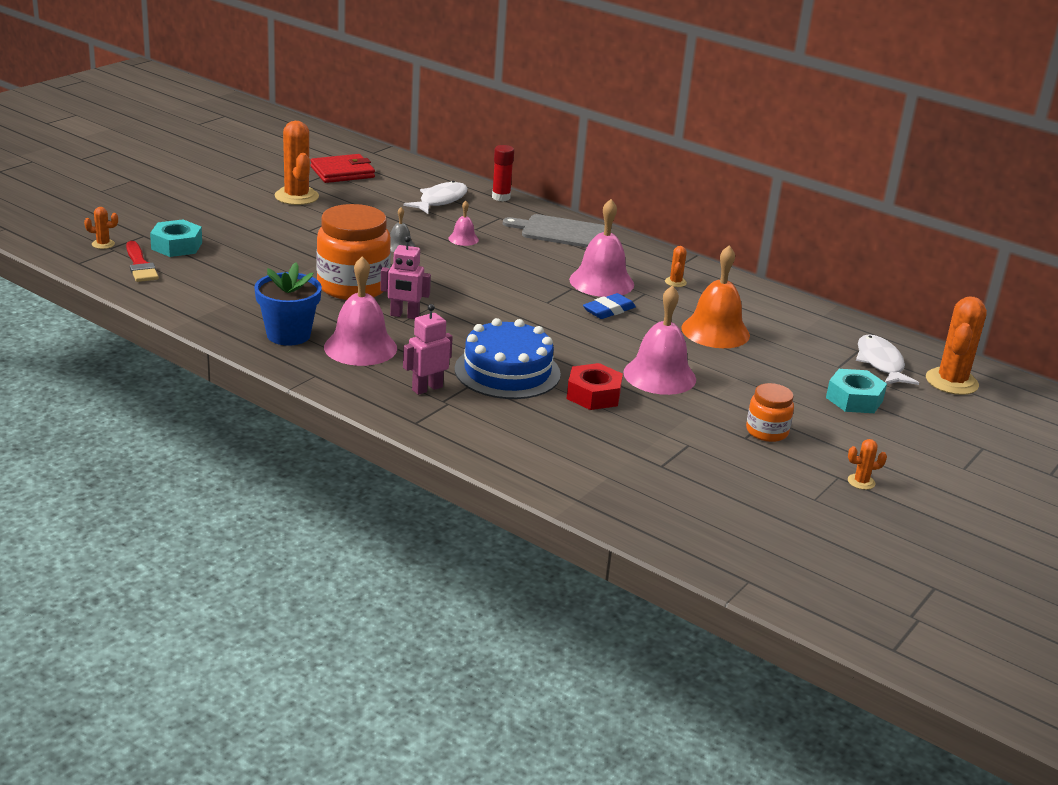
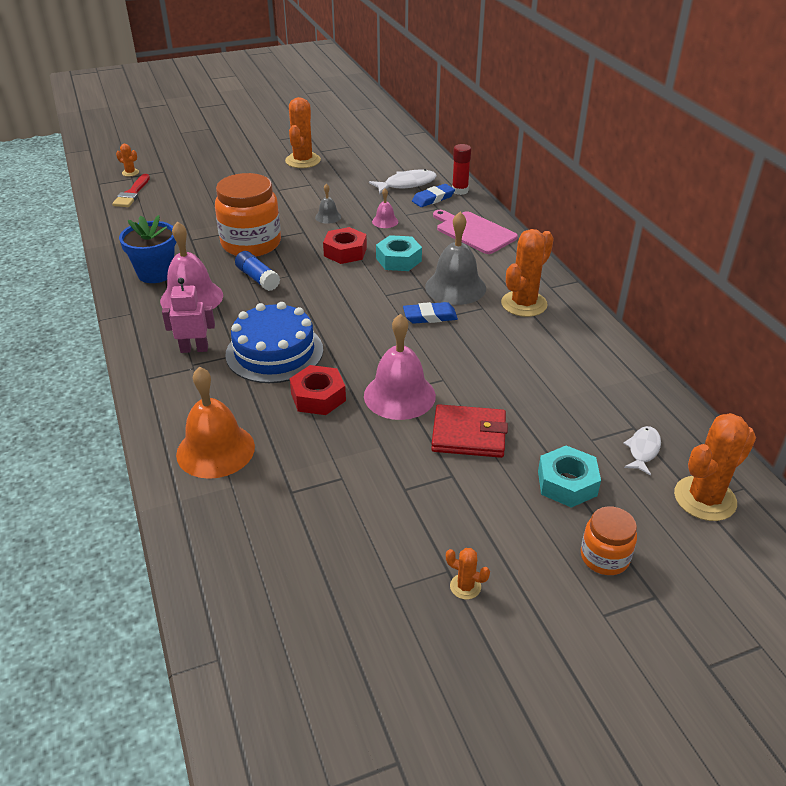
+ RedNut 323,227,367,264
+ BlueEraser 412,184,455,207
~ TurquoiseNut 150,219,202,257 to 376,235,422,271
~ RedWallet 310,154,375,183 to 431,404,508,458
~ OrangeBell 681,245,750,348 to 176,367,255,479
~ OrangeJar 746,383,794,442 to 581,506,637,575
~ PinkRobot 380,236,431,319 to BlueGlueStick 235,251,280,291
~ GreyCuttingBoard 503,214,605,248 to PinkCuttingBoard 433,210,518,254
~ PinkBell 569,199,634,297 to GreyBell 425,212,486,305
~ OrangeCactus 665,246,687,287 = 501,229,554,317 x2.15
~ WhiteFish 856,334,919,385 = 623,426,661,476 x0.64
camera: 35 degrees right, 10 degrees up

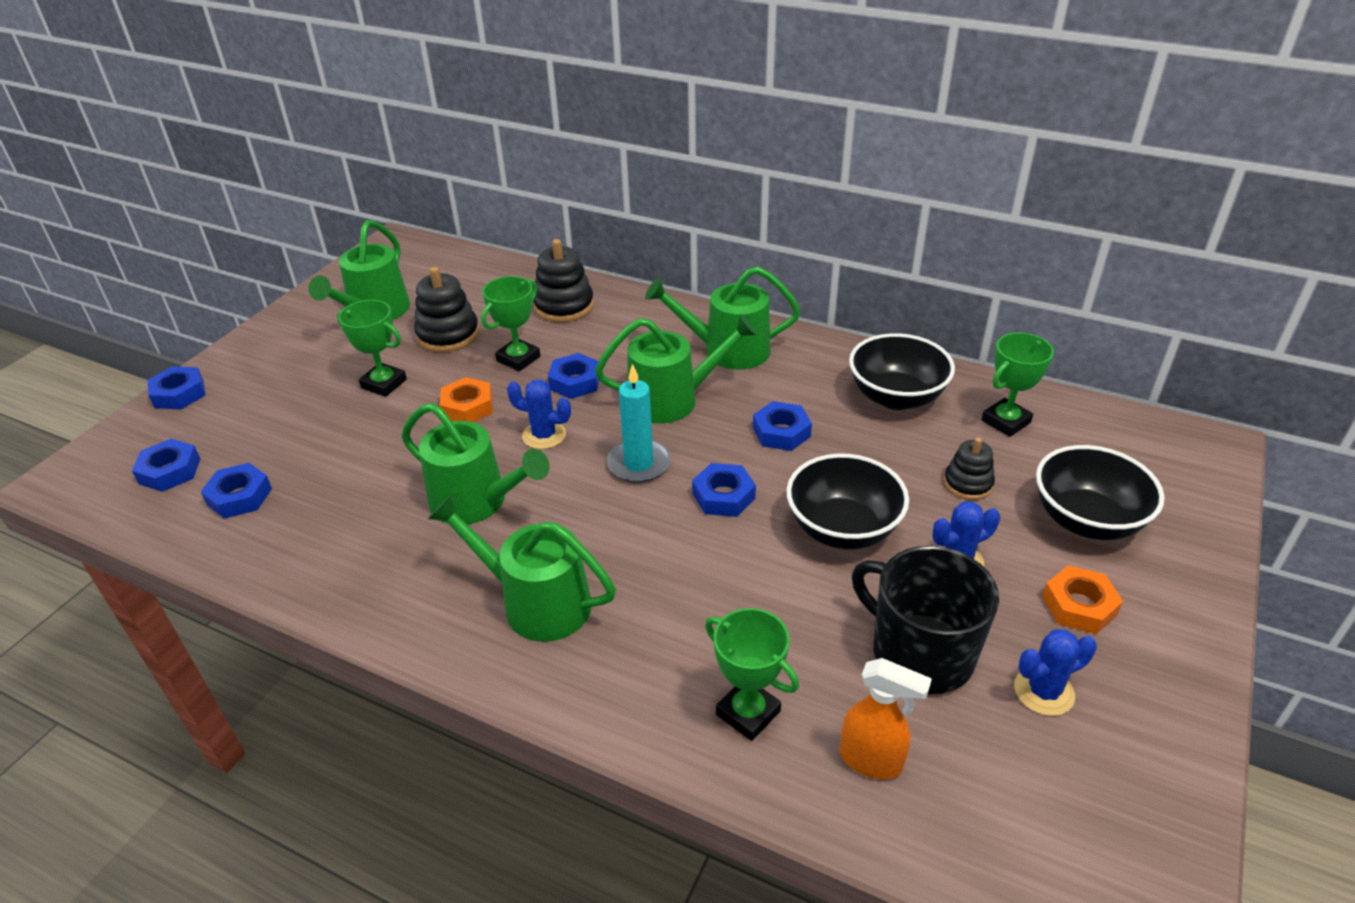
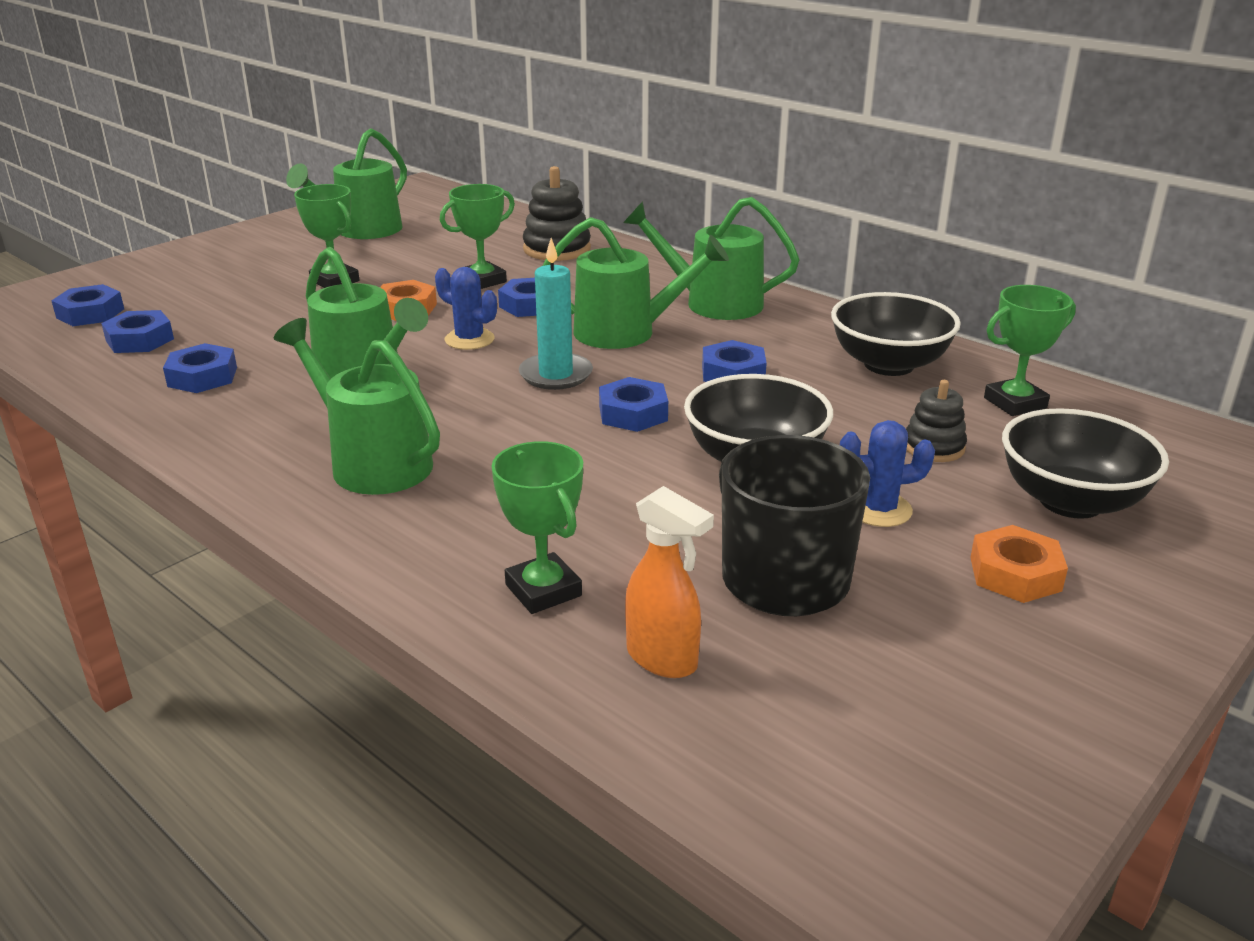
- BlackStackingToy 414,267,479,352
- BlueCactus 1014,629,1097,716
~ BlueNut 148,366,206,410 to 163,343,237,393
camera: 15 degrees right, 10 degrees down

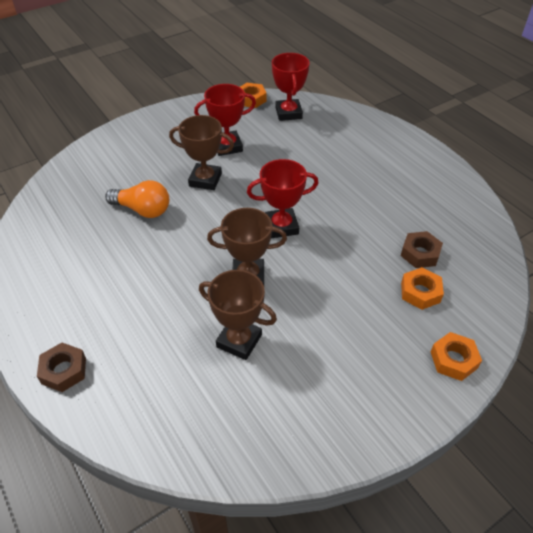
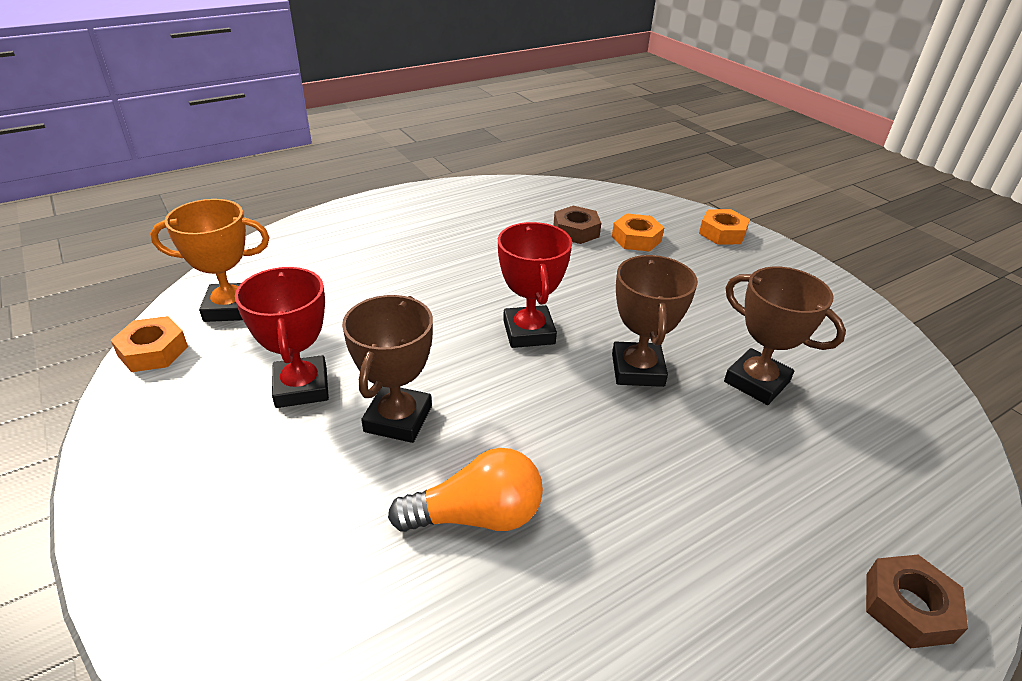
~ RedTrophy 272,53,310,121 to OrangeTrophy 150,199,270,322
~ OrangeLightBulb 105,180,169,218 = 388,448,543,532 60 degrees clockwise
~ BrownTrophy 199,270,277,360 = 724,267,846,405 75 degrees counterclockwise
camera: 90 degrees left, 10 degrees down

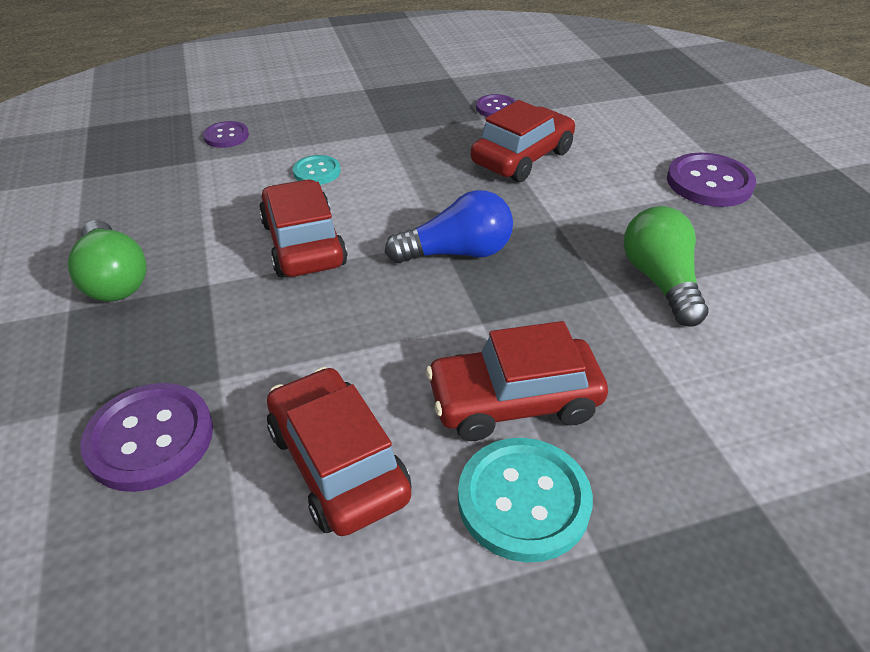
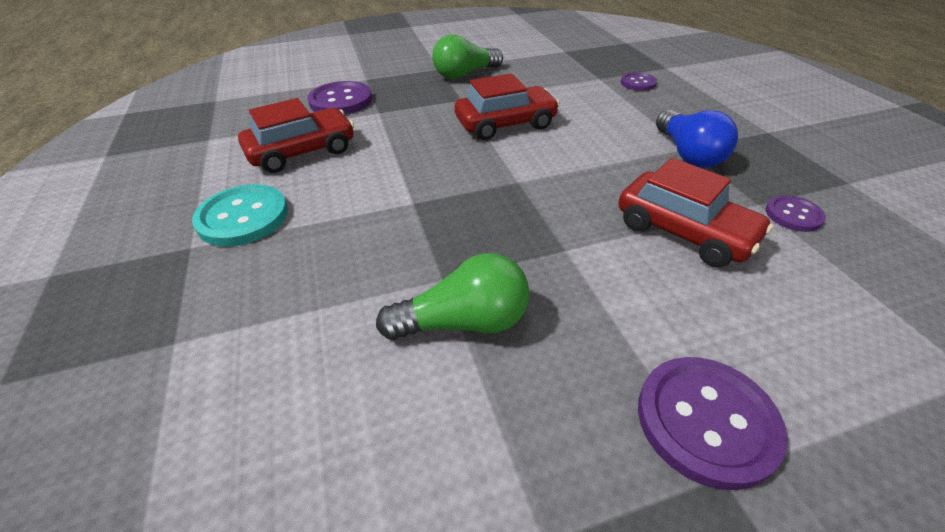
- TurquoiseButton 293,155,341,185
- RedCar 426,321,608,441
~ BlueLightBulb 385,190,513,263 to 656,110,738,168
camera: 90 degrees right, 0 degrees up

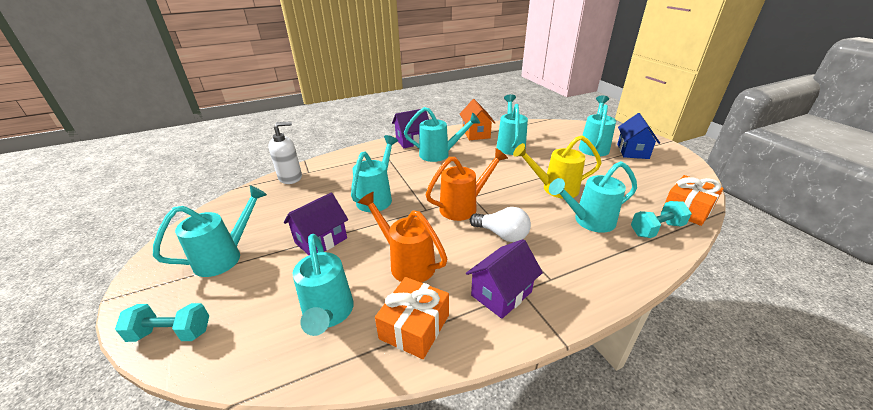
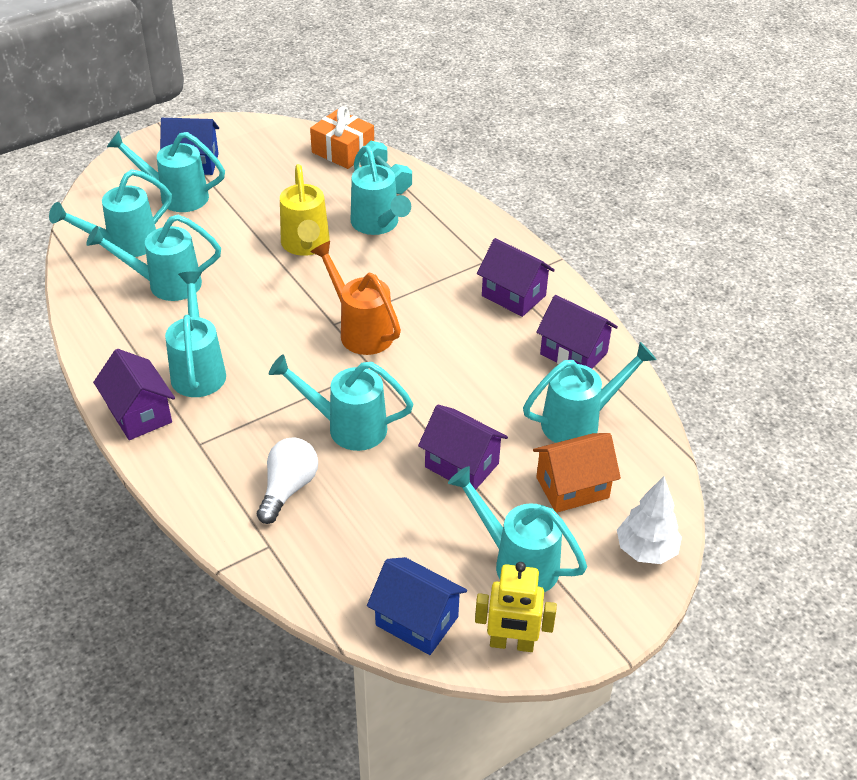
- WhiteSoapDispenser 268,121,302,184
- OrangeWateringCan 358,192,447,283
+ TurquoiseWateringCan 49,169,172,257
+ BlueHouse 367,557,467,655
+ YellowRobot 475,562,557,652
~ OrangeHouse 460,99,495,140 to 533,433,621,513
~ WhiteLightBulb 470,207,531,242 to 257,437,318,524
~ TurquoiseDumbbell 115,303,209,342 to WhiteTree 617,476,682,564
~ OrangeGift 375,277,449,359 to PurpleHouse 536,295,618,369
camera: 100 degrees left, 10 degrees up

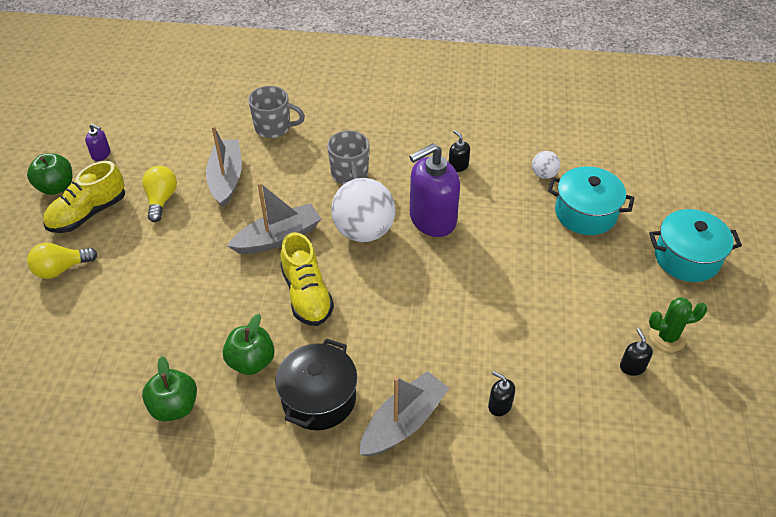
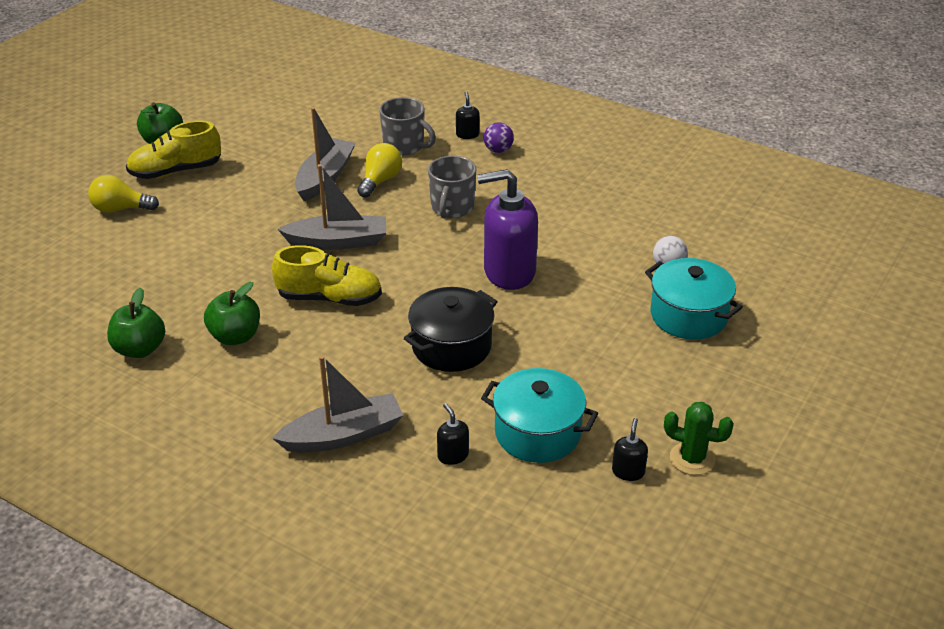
- PurpleSoapDispenser 85,124,110,161
- WhiteBall 331,178,395,242
+ PurpleBall 484,122,514,153
~ YellowLightBulb 142,166,177,222 to 357,143,402,198
~ BlackPot 275,338,357,430 to 404,287,498,372
~ BlackSoapDispenser 449,130,470,172 to 456,91,480,139
~ TurquoisePot 649,209,742,282 to 481,368,598,463
~ YellowShoe 280,232,334,326 = 272,245,382,306 90 degrees counterclockwise
camera: 25 degrees right, 10 degrees down

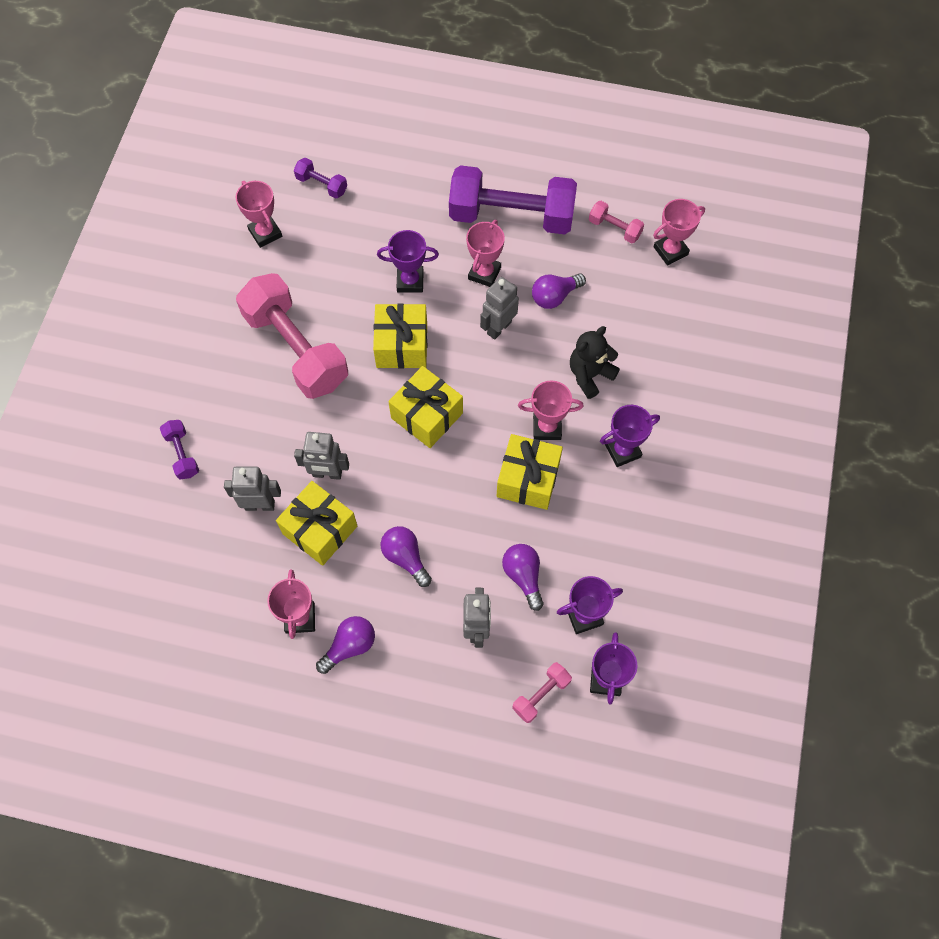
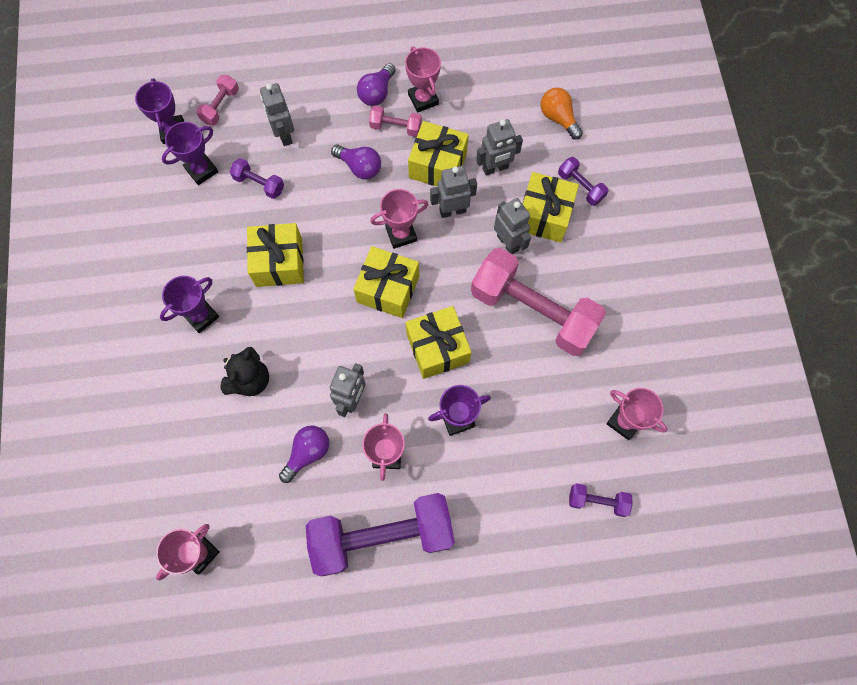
+ GreyRobot 494,198,531,254
+ YellowGift 523,172,579,242
+ OrangeLightBulb 541,88,583,140
~ PinkTrophy 518,380,584,440 to 370,189,429,249
~ PinkDumbbell 589,201,644,243 to 369,106,422,137
~ PurpleLightBulb 502,544,544,611 to PurpleDumbbell 230,158,284,199
camera: 160 degrees right, 5 degrees up

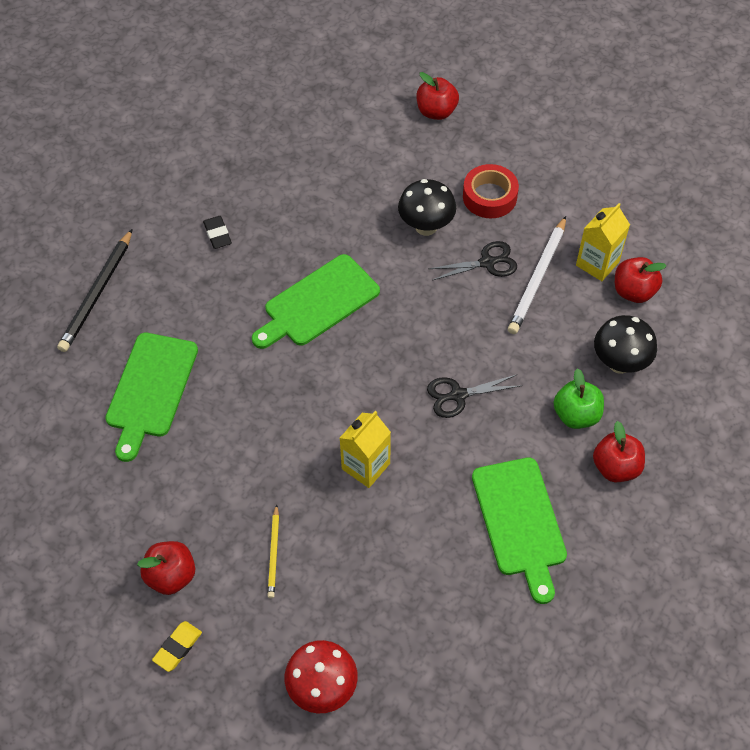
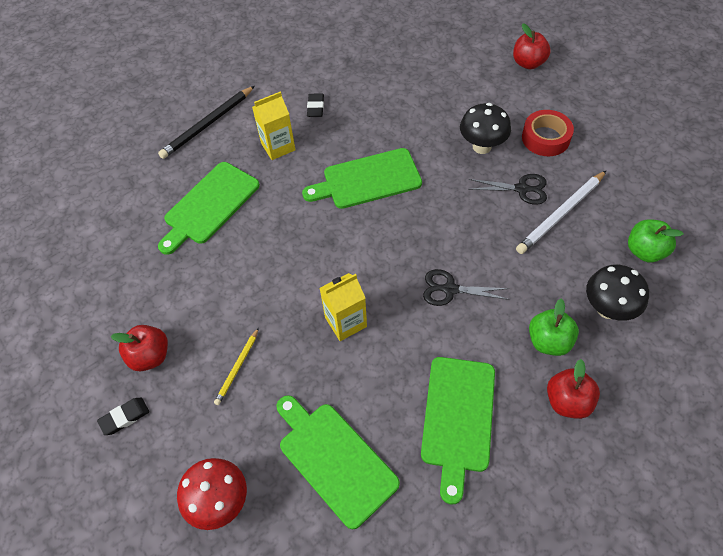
+ GreenCuttingBoard 276,395,400,529
~ YellowCarton 576,203,630,281 to 252,91,295,160
~ YellowEraser 152,621,202,672 to BlackEraser 97,398,149,435
~ RedApple 615,257,667,303 to GreenApple 628,219,684,262
camera: 25 degrees right, 0 degrees up

